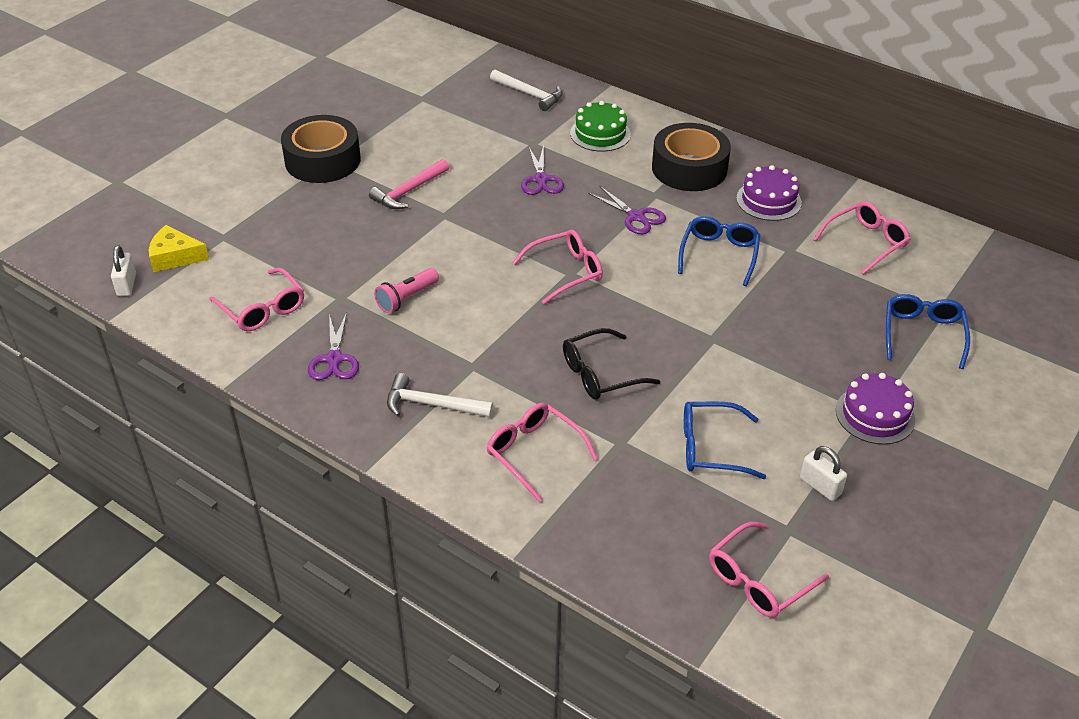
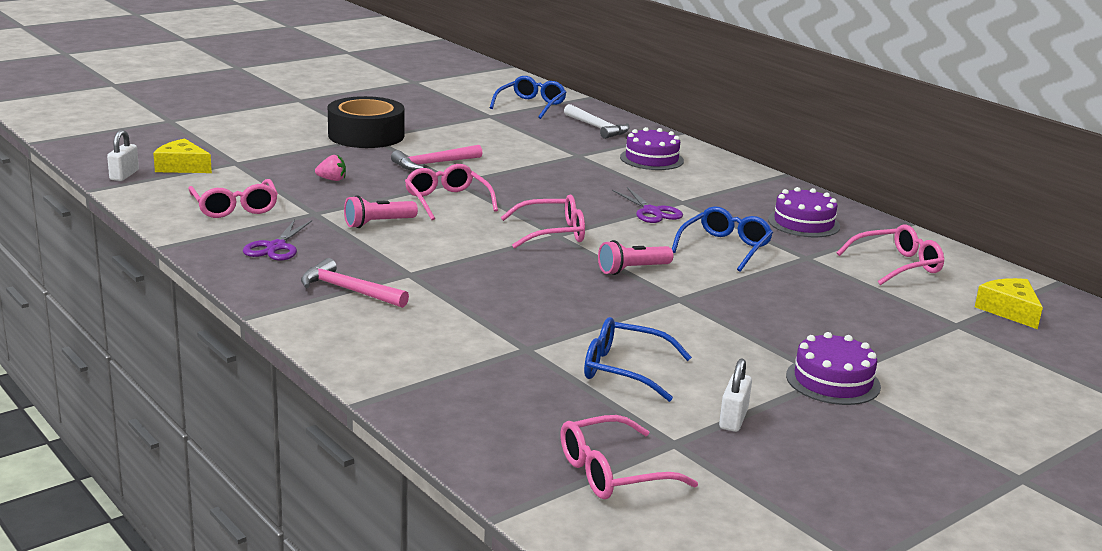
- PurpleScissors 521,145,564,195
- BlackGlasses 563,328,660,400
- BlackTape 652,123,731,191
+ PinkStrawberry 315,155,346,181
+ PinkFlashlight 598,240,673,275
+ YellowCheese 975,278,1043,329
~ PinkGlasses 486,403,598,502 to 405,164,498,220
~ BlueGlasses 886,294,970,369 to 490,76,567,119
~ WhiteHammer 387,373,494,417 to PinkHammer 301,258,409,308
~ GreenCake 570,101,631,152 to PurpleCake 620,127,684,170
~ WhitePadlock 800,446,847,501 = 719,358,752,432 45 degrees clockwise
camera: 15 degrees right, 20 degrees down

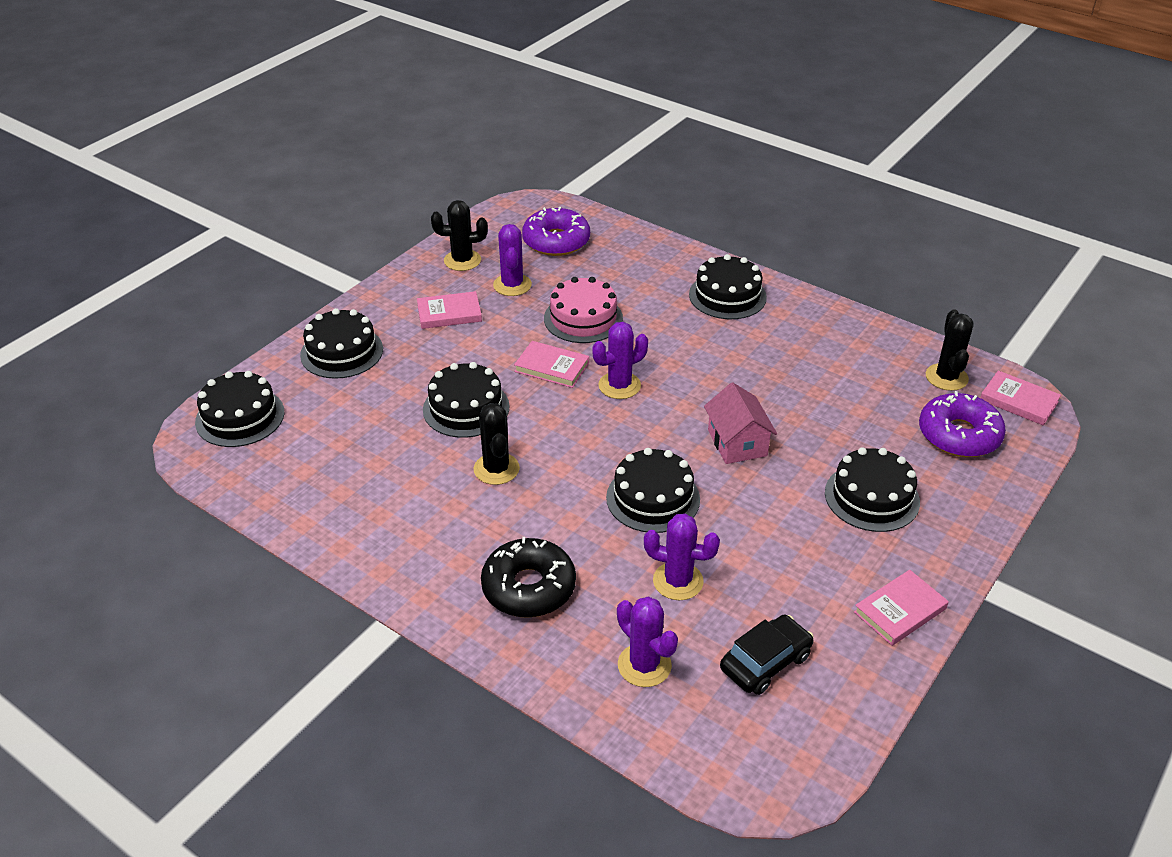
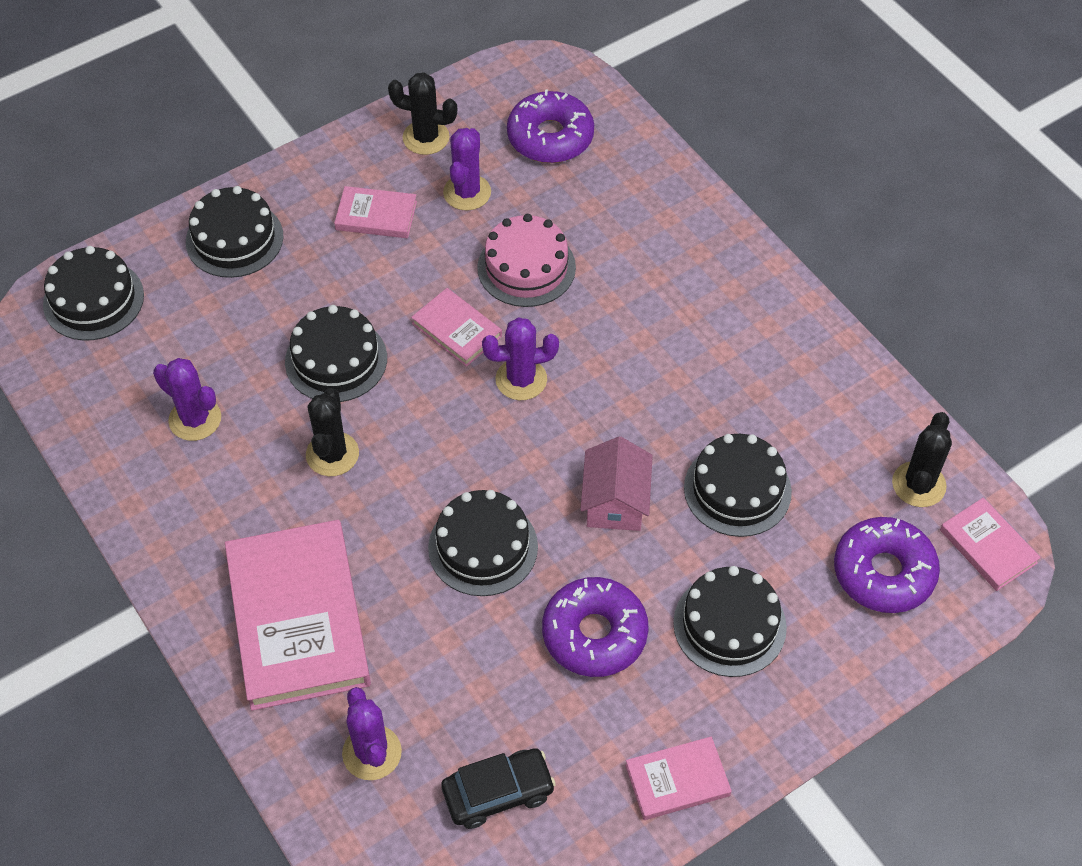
+ PurpleDonut 542,577,649,677
~ PurpleCactus 644,513,720,600 to 153,358,221,441
~ BlackCake 689,254,767,319 to 684,434,792,537
~ BlackDonut 481,537,576,618 to PinkBook 225,520,371,711
camera: 20 degrees right, 15 degrees up

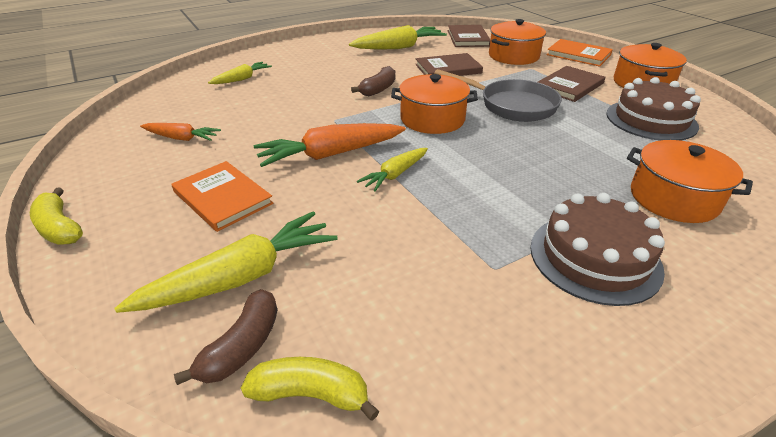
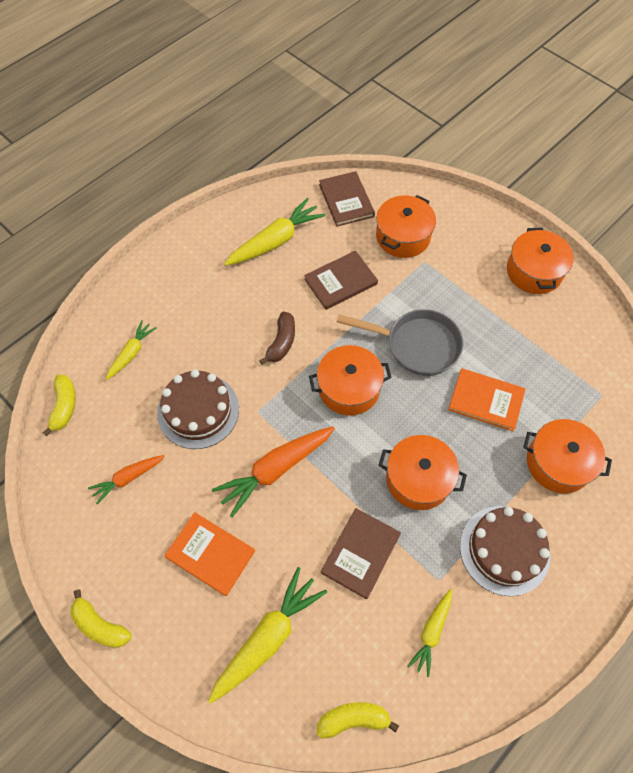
- BrownBanana 174,289,277,385
+ YellowBanana 43,375,76,436
+ OrangePot 378,435,467,510
~ YellowCarrot 357,148,428,192 to 407,589,452,677
~ BrownBook 538,66,605,102 to 321,508,401,599
~ OrangeBook 546,39,613,67 to 448,368,526,431
~ BrownCake 606,77,701,140 to 157,369,239,449
~ OrangeCarrot 140,123,221,141 = 88,455,165,504 150 degrees clockwise
camera: 15 degrees left, 25 degrees up

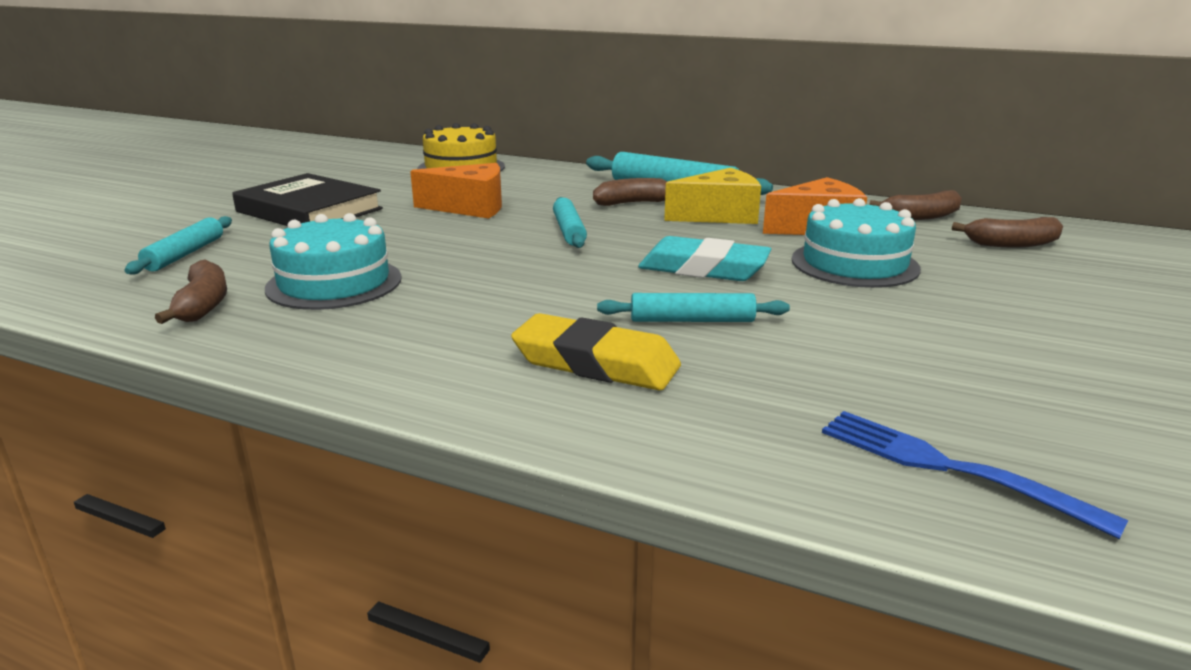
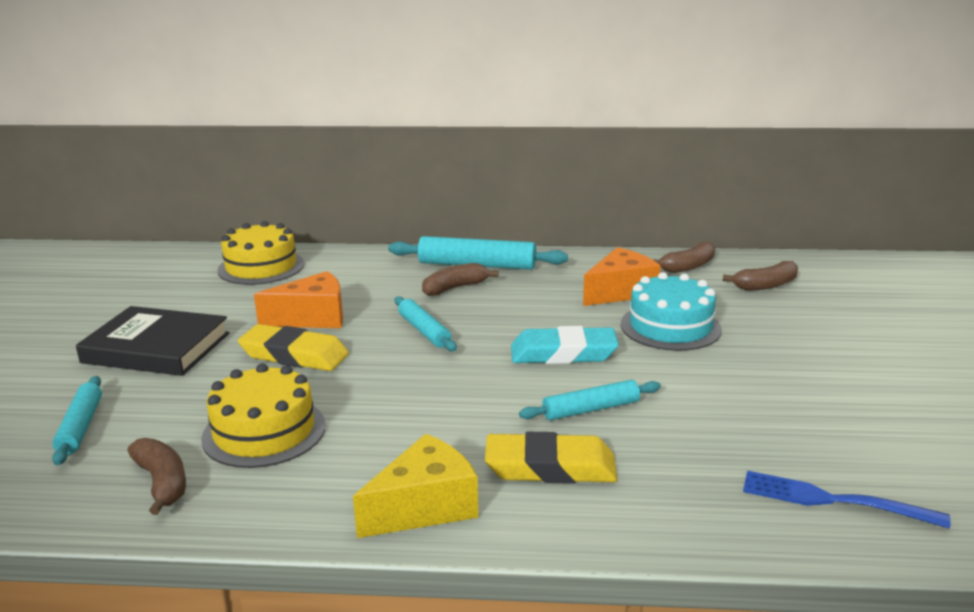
+ YellowEraser 238,324,349,371
~ YellowCheese 664,168,761,224 to 353,434,478,538
~ TurquoiseCake 265,213,402,310 to YellowCake 201,363,326,468
camera: 20 degrees left, 0 degrees up

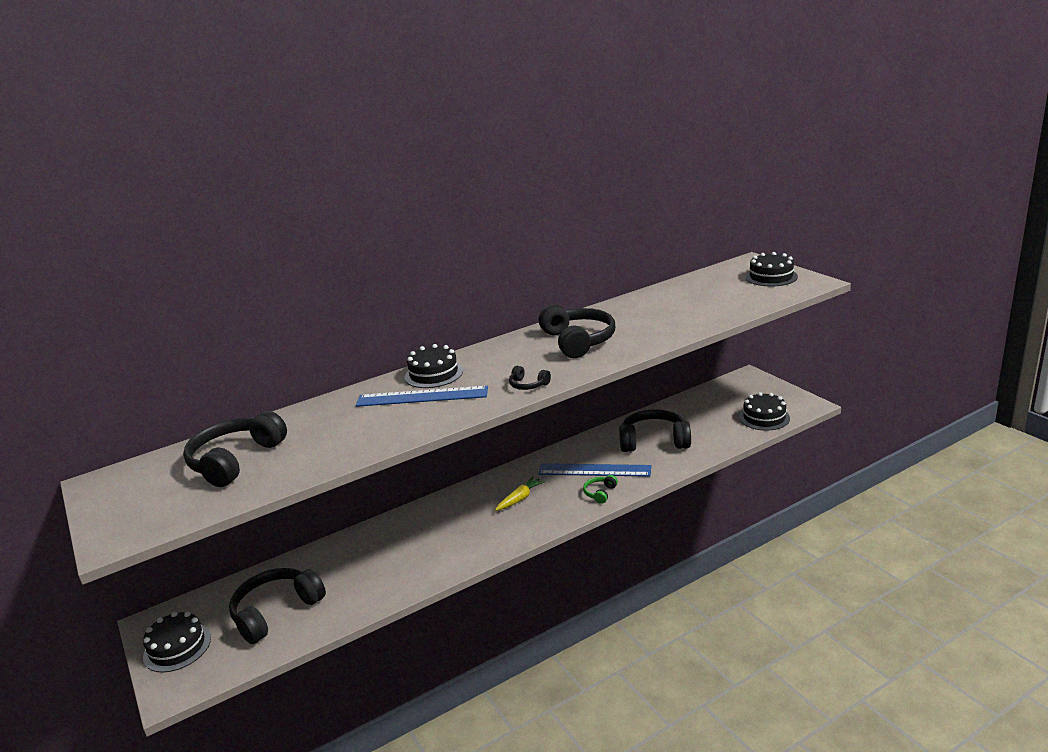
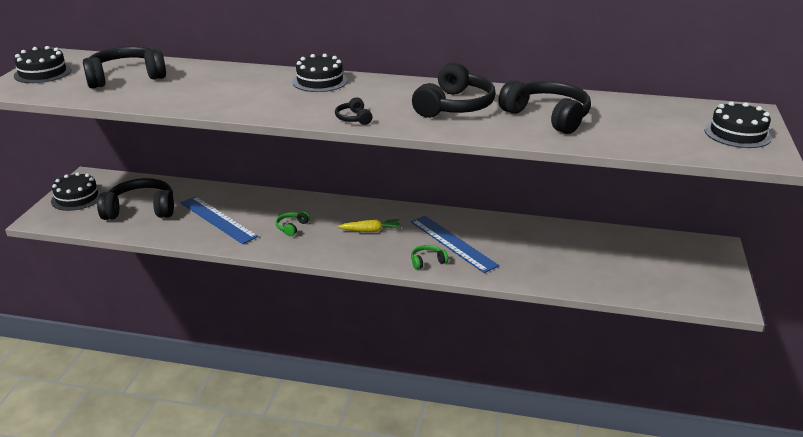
+ GreenHeadphones 276,211,310,237
~ BlueRuler 356,386,488,407 to 181,196,258,244
~ BlackHeadphones 619,409,691,452 to 498,80,591,134
~ BlackCake 739,392,790,431 to 14,46,72,83
camera: 40 degrees right, 5 degrees up

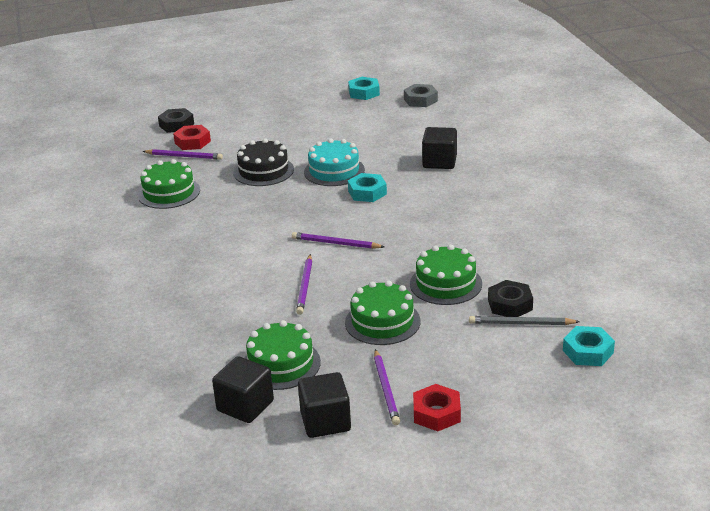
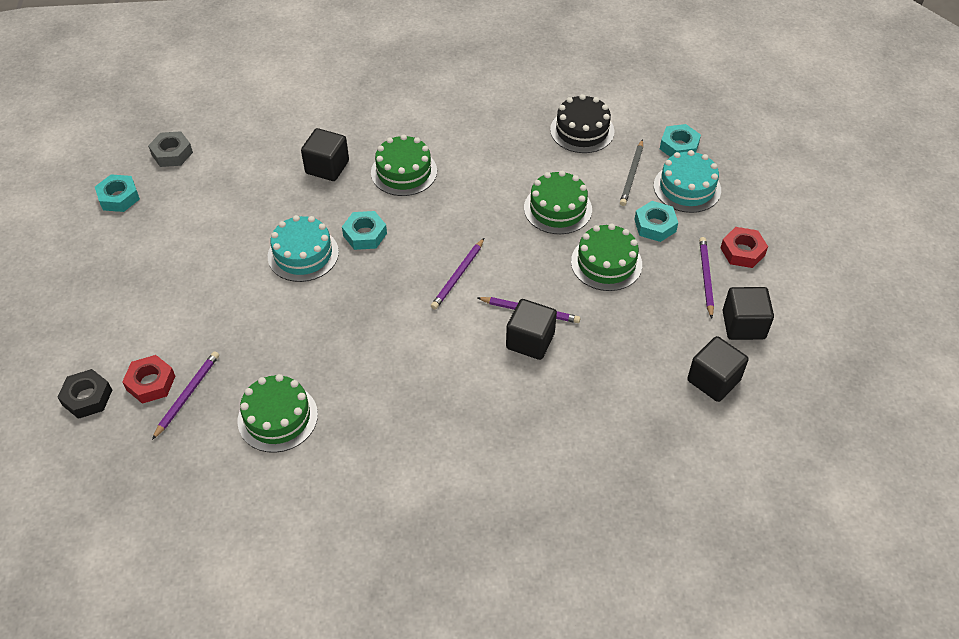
- BlackNut 488,280,533,317
+ BlackCube 506,299,557,360
+ TurquoiseNut 634,201,678,242
+ TurquoiseCake 654,150,721,213
~ BlackCake 234,138,294,186 to 550,94,614,153
~ GreenCake 244,320,321,390 to 371,134,437,196
~ PurplePencil 374,349,400,425 = 699,237,714,319 90 degrees counterclockwise
camera: 80 degrees left, 20 degrees up

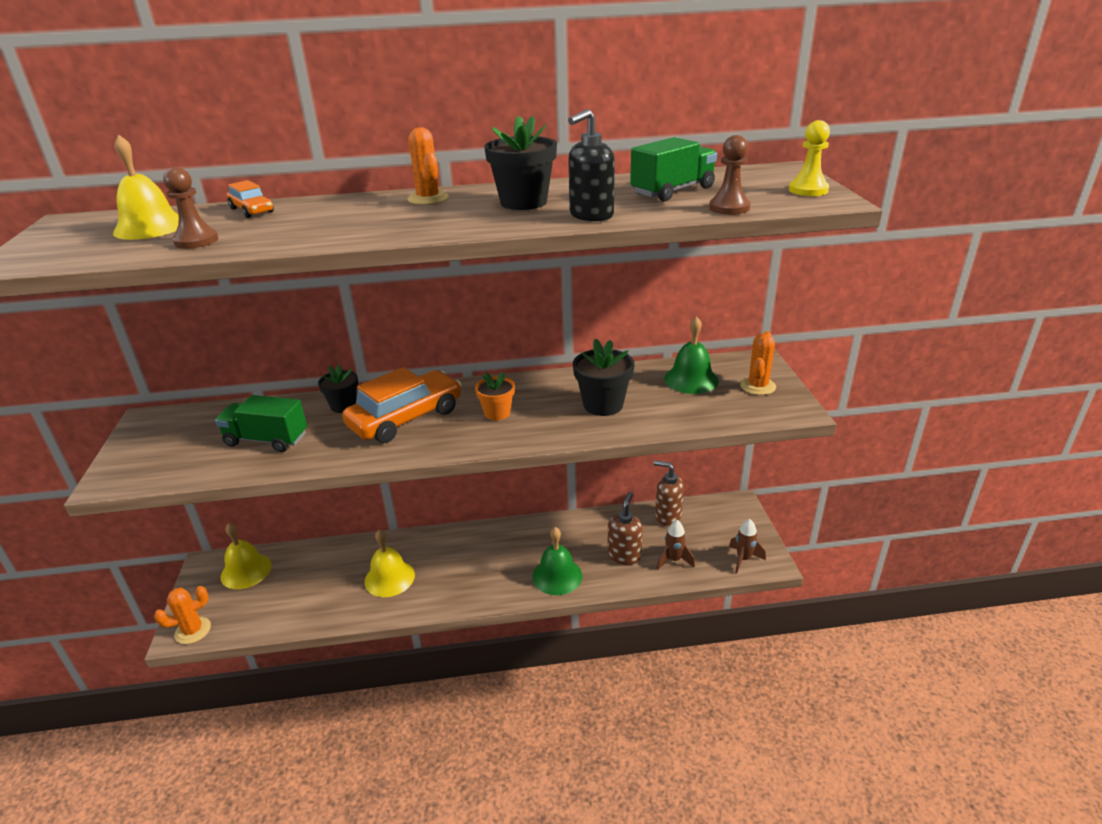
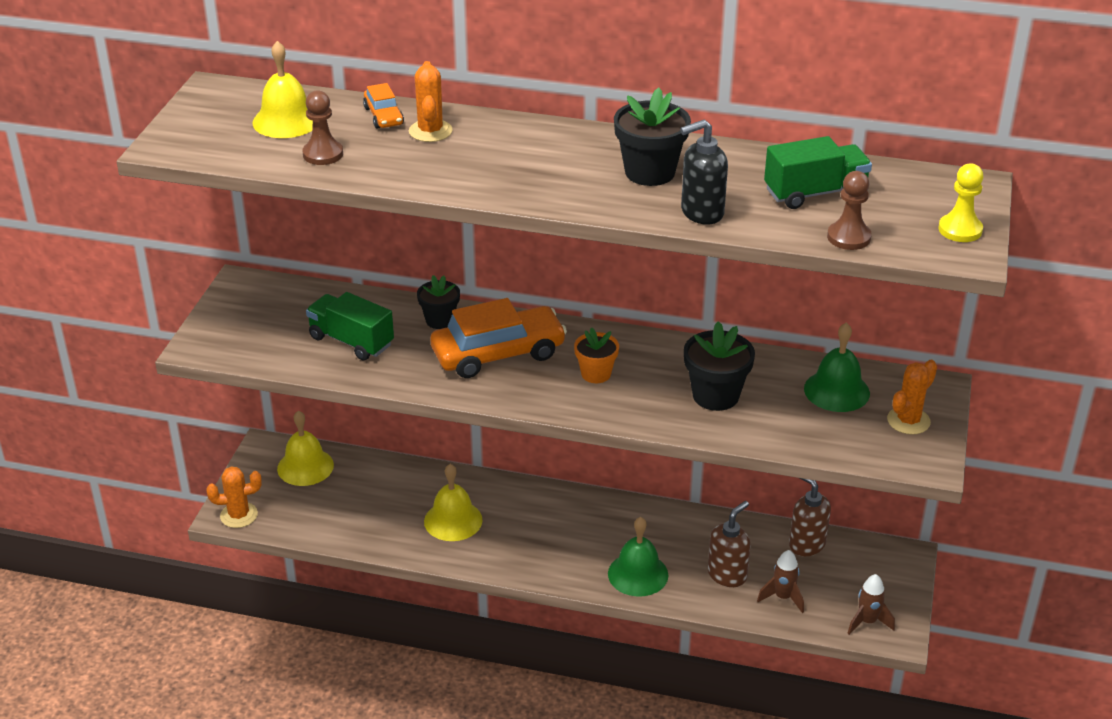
~ OrangeCactus 408,127,449,205 to 409,61,453,142
camera: 20 degrees right, 5 degrees up

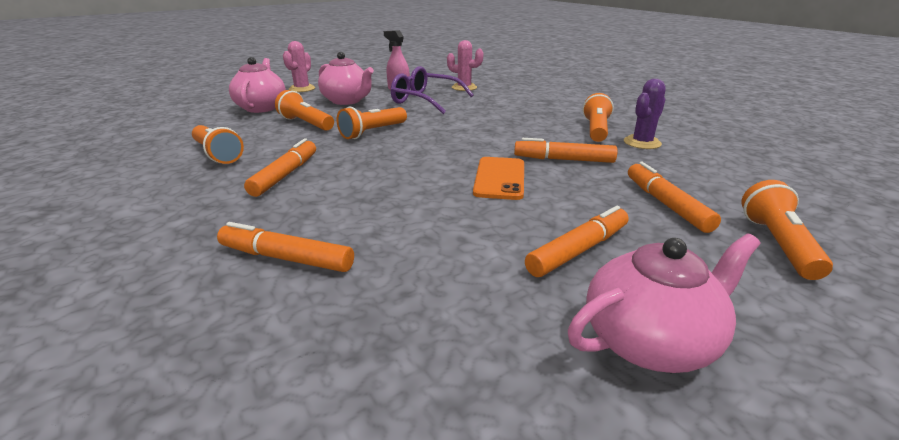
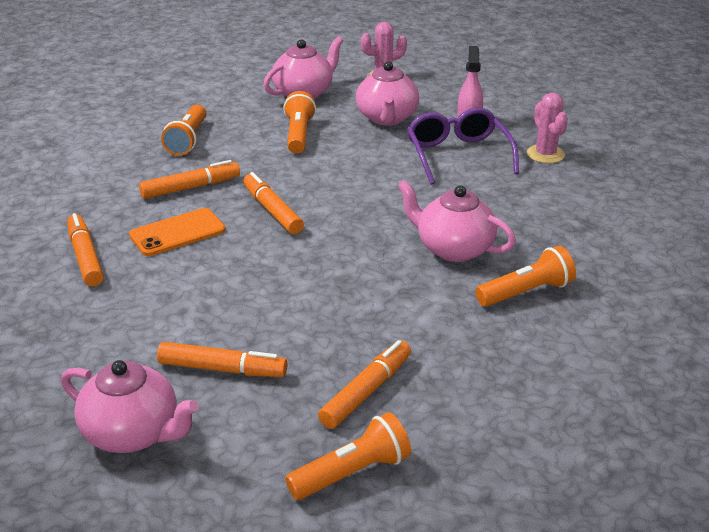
- OrangeFlashlight 337,107,407,139
- PurpleCactus 624,79,666,149
+ PinkTeapot 397,180,516,262
~ OrangePhone 473,157,524,200 to 129,208,226,256
~ OrangeMarker 514,138,617,163 to 243,172,304,234
camera: 50 degrees right, 5 degrees up

